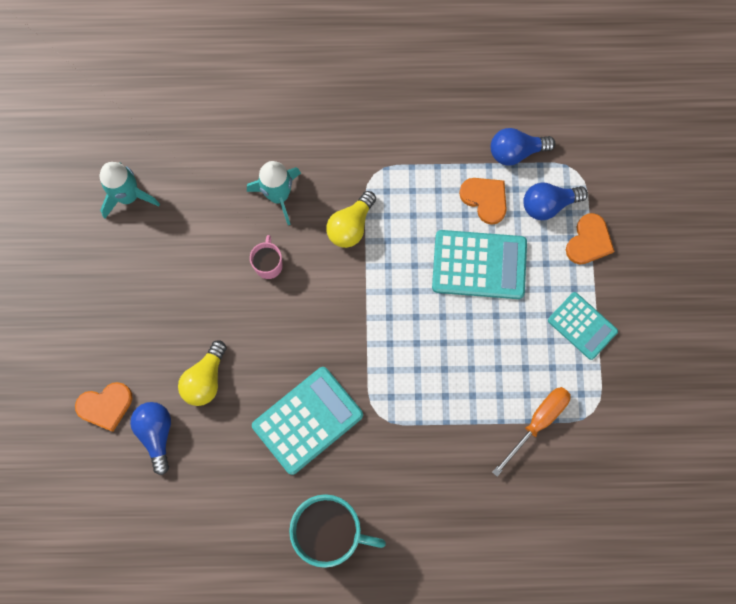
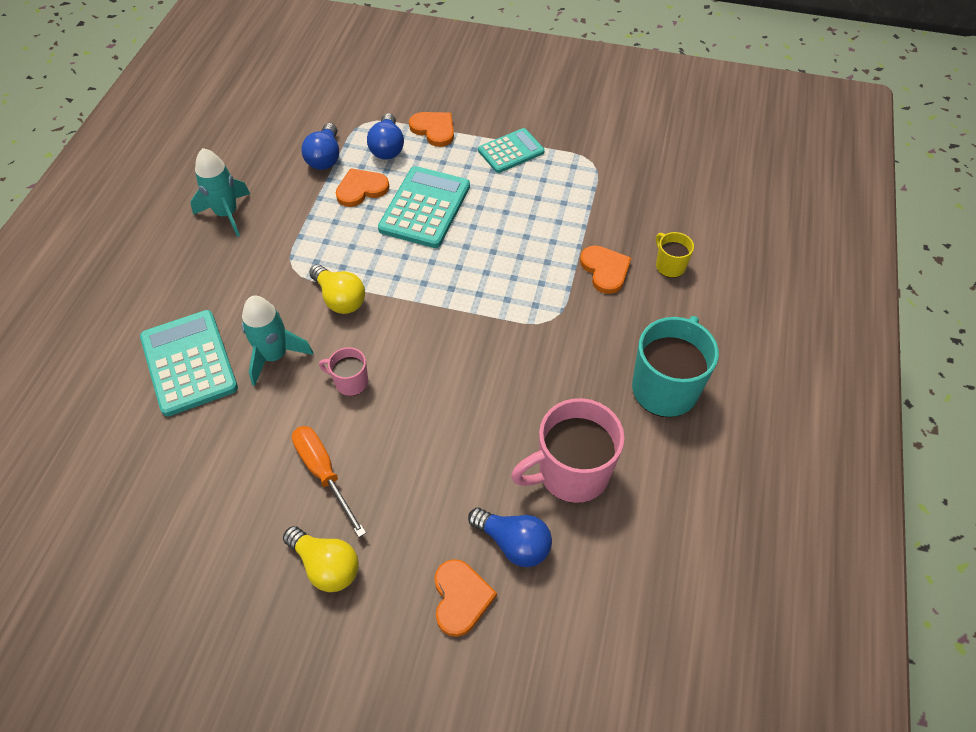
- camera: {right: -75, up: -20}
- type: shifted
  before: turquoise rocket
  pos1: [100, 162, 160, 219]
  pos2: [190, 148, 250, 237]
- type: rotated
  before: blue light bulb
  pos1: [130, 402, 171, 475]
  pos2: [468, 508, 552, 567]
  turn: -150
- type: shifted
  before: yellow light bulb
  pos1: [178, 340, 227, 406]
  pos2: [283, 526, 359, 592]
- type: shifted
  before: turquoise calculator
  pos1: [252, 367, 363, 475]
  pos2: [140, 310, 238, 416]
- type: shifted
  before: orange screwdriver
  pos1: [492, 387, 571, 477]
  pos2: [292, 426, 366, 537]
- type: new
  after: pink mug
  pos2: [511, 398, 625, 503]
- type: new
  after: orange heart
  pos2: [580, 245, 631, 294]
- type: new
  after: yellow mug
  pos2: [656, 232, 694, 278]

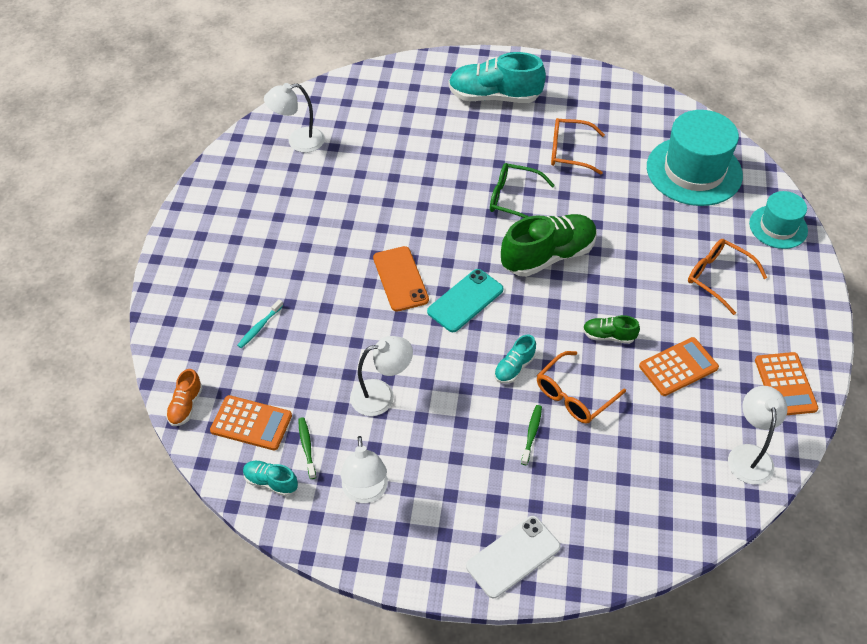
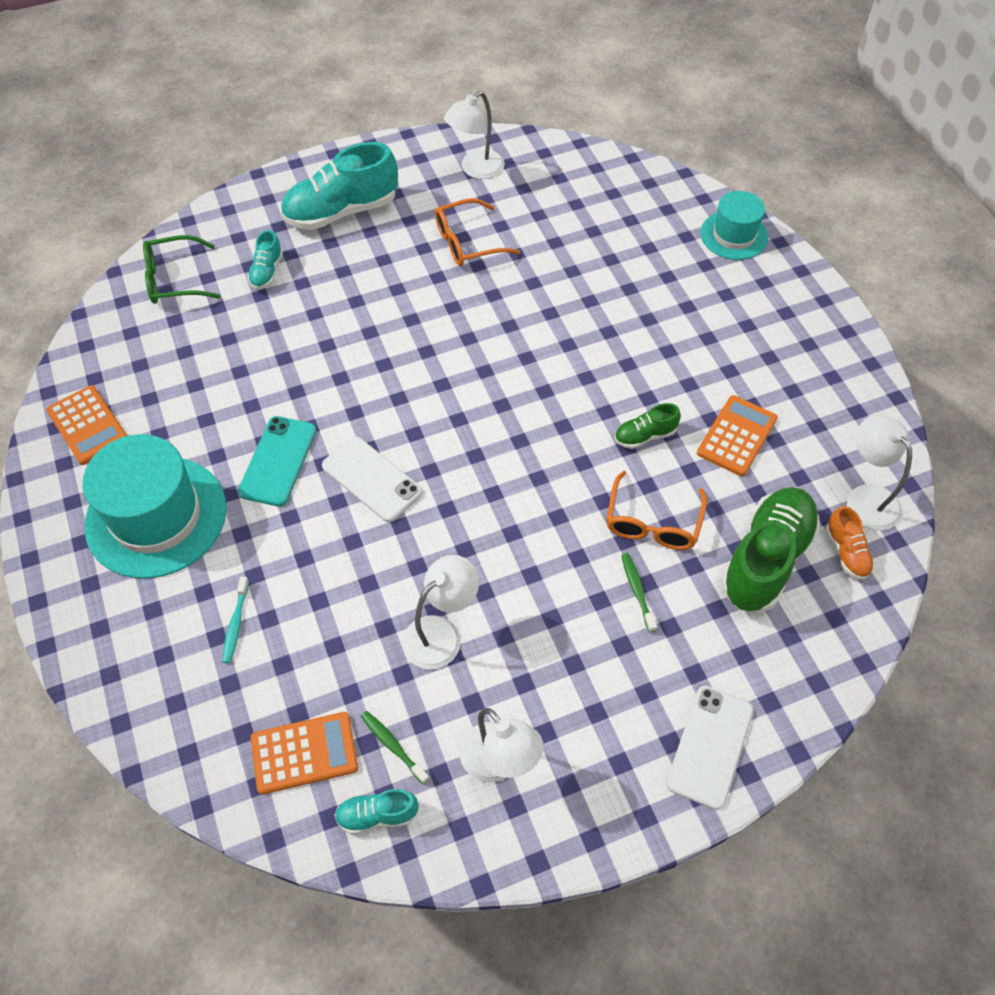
- camera: {right: -30, up: 5}
- type: shifted
  before: orange shoe
  pos1: [166, 369, 203, 426]
  pos2: [825, 506, 875, 580]
- type: shifted
  before: white lamp
  pos1: [264, 83, 325, 153]
  pos2: [444, 91, 505, 179]
- type: repainted
  before: orange phone
  after: white phone
  pos1: [373, 246, 429, 312]
  pos2: [322, 436, 423, 522]
- type: shifted
  before: turquoise phone
  pos1: [427, 269, 504, 332]
  pos2: [238, 416, 317, 507]
- type: shifted
  before: green glasses
  pos1: [490, 163, 555, 218]
  pos2: [143, 235, 221, 304]
- type: shifted
  before: turquoise shoe
  pos1: [494, 335, 536, 384]
  pos2: [247, 230, 283, 289]
- type: shifted
  before: green shoe
  pos1: [501, 214, 597, 277]
  pos2: [721, 487, 820, 612]
- type: shifted
  before: turquoise hat
  pos1: [647, 110, 743, 206]
  pos2: [83, 434, 227, 578]
- type: gone
  before: orange glasses
  pos1: [688, 239, 767, 315]
- type: shifted
  before: orange calculator
  pos1: [755, 352, 818, 415]
  pos2: [46, 385, 127, 465]

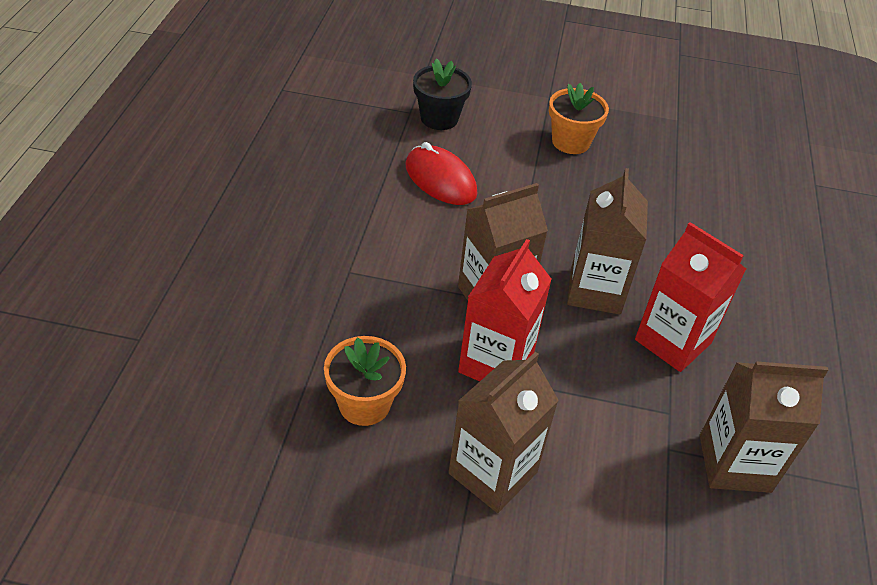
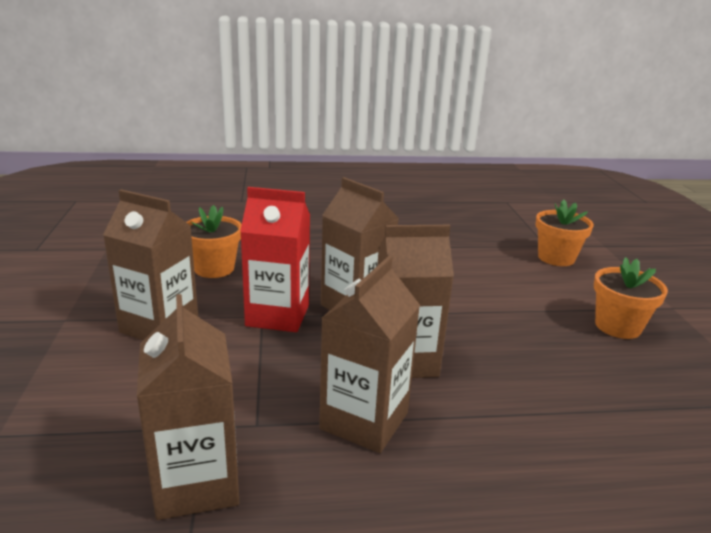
- camera: {right: 75, up: -20}
- type: gone
  before: red mouse
  pos1: [405, 142, 477, 205]
- type: repainted
  before: black flower pot
  after: orange flower pot
  pos1: [413, 58, 472, 130]
  pos2: [536, 200, 594, 266]
- type: repainted
  before: red carton
  after: brown carton
  pos1: [635, 222, 746, 372]
  pos2: [319, 256, 420, 453]

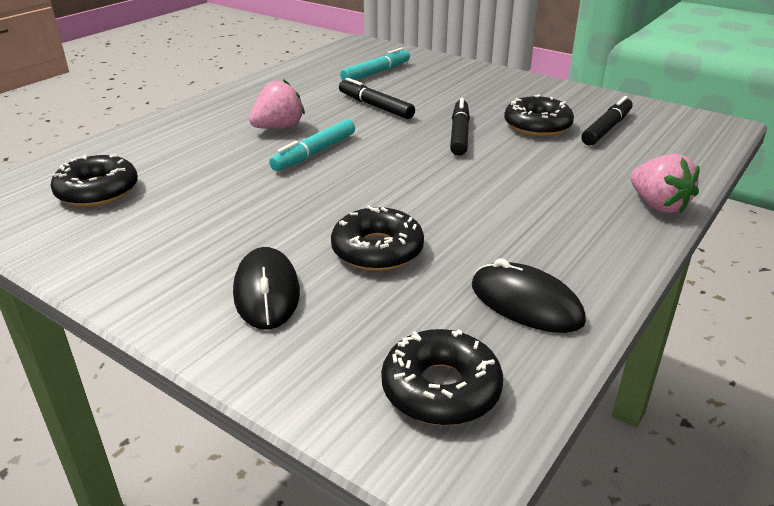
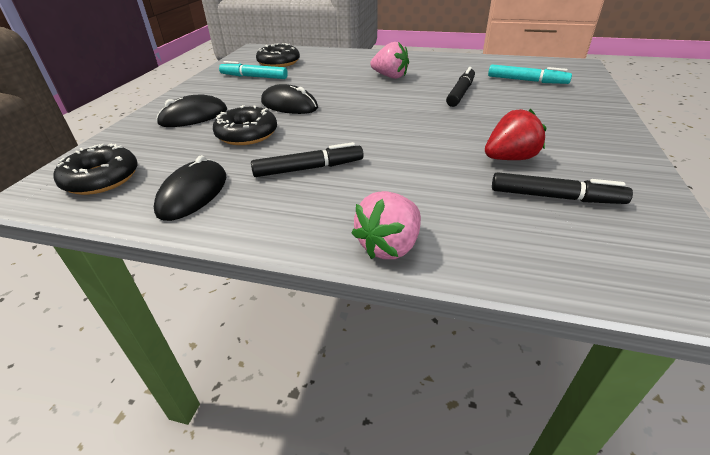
- camera: {right: 70, up: 5}
- type: shifted
  before: turquoise marker
  pos1: [269, 119, 355, 171]
  pos2: [219, 61, 288, 79]
- type: shifted
  before: black marker
  pos1: [450, 98, 470, 156]
  pos2: [251, 142, 364, 177]
- type: swapped
  before: black donut
  after: red strawberry
  pos1: [504, 94, 574, 136]
  pos2: [485, 109, 546, 160]
- type: new
  after: black mouse
  pos2: [261, 84, 318, 114]

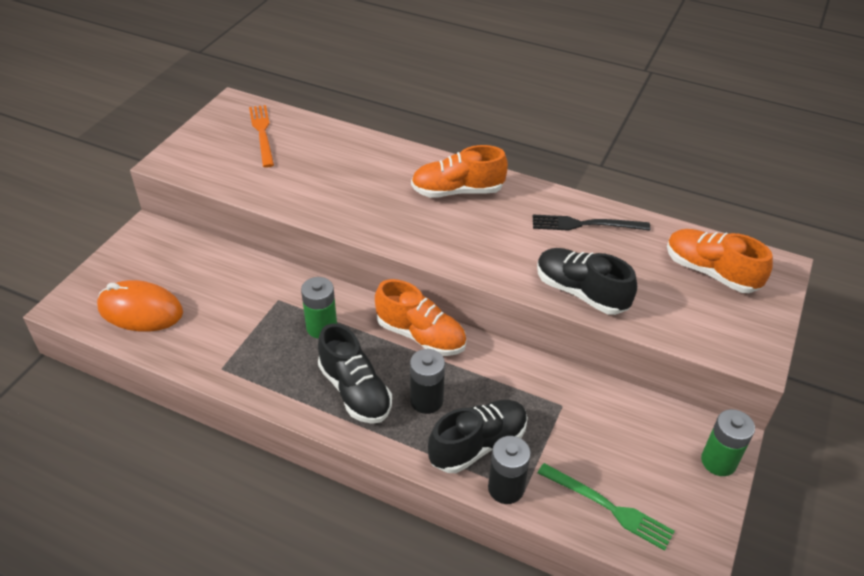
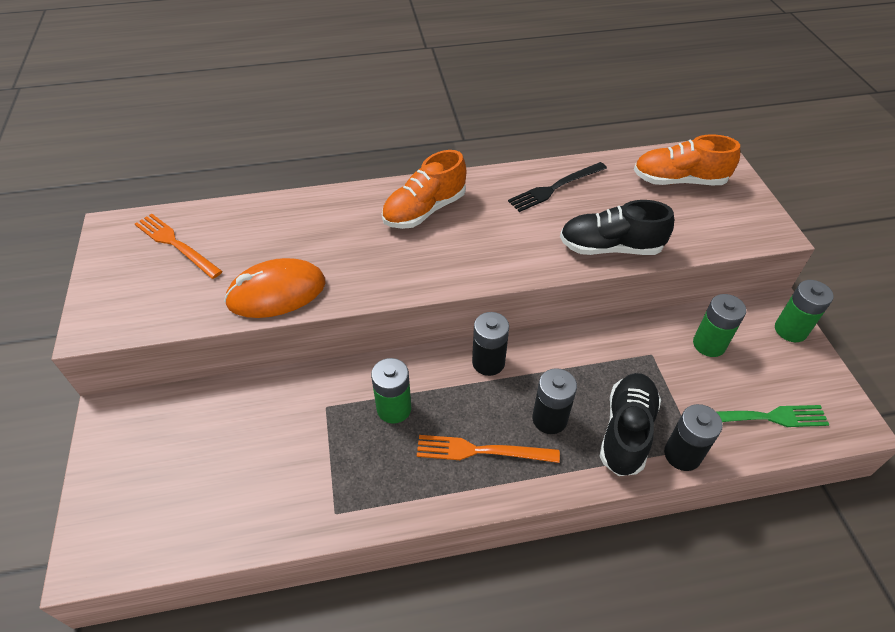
- camera: {right: -35, up: 5}
- type: shifted
  before: orange mouse
  pos1: [97, 280, 183, 332]
  pos2: [224, 258, 326, 318]
- type: swapped
  before: black shoe
  after: orange fork
  pos1: [318, 324, 392, 424]
  pos2: [417, 435, 560, 463]
- type: swapped
  before: orange shoe
  after: black battery
  pos1: [375, 279, 467, 356]
  pos2: [472, 312, 509, 376]
- type: new
  after: green battery
  pos2: [693, 294, 746, 357]

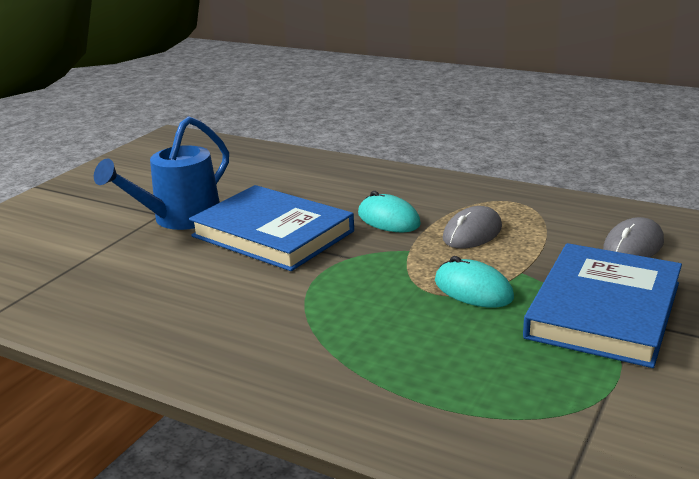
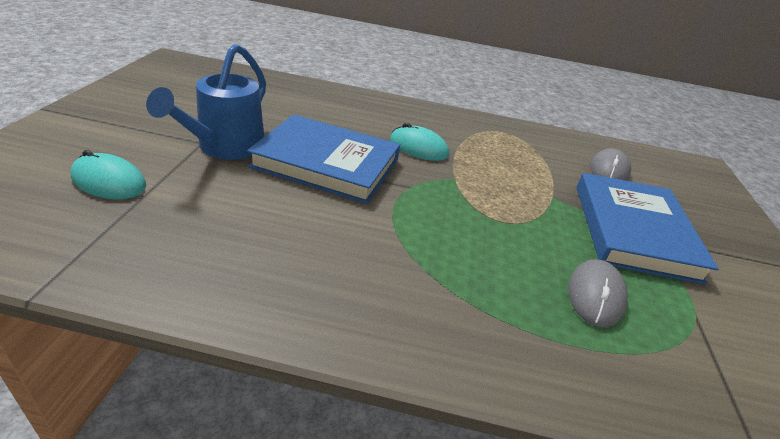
- camera: {right: -25, up: 10}
- type: shifted
  before: turquoise mouse
  pos1: [435, 256, 514, 308]
  pos2: [70, 150, 146, 199]
- type: shifted
  before: grey mouse
  pos1: [443, 206, 502, 249]
  pos2: [568, 259, 628, 327]

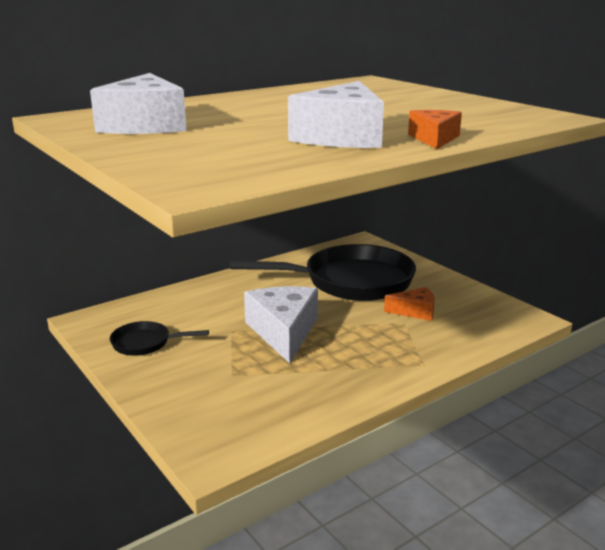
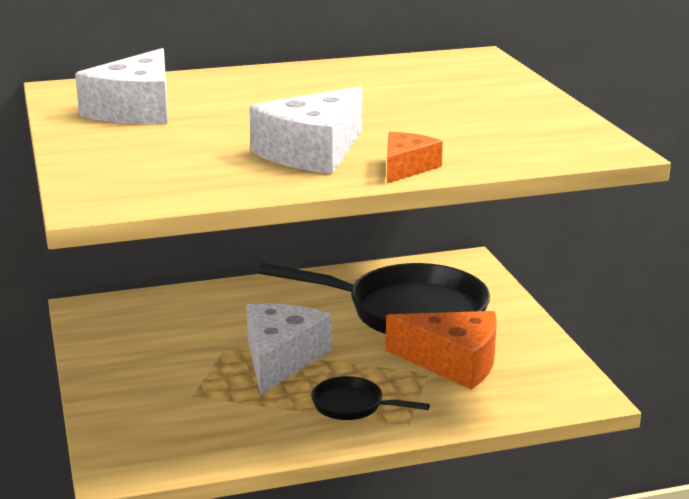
- camera: {right: 20, up: 0}
- type: shifted
  before: black pan
  pos1: [110, 321, 209, 356]
  pos2: [311, 376, 430, 420]
- type: scaled
  before: orange cheese
  pos1: [384, 287, 434, 321]
  pos2: [386, 311, 497, 390]
  scale: 1.81

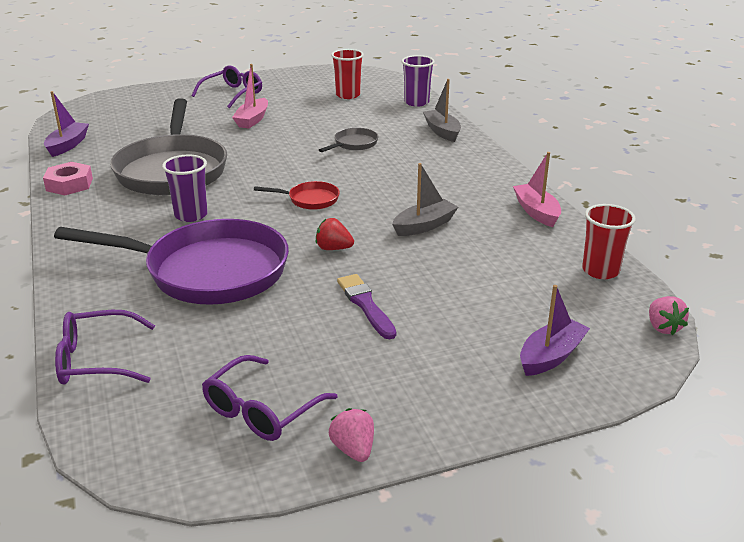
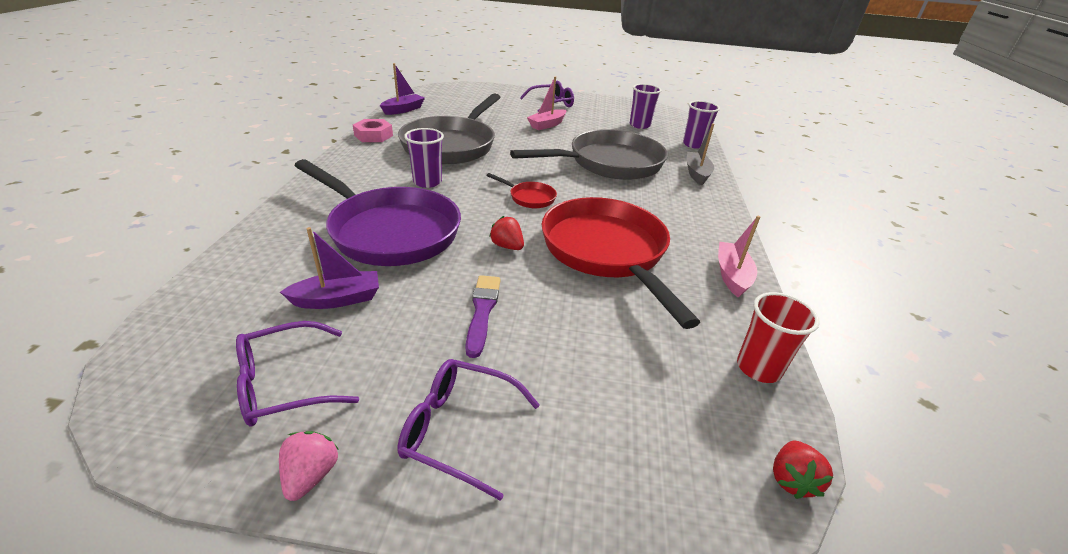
- camera: {right: 25, up: 5}
- type: shifted
  before: purple glasses
  pos1: [55, 310, 155, 385]
  pos2: [398, 359, 540, 501]
- type: scaled
  before: grey pan
  pos1: [319, 128, 379, 152]
  pos2: [510, 129, 668, 180]
  scale: 2.39
- type: repainted
  before: red cup
  after: purple cup
  pos1: [331, 49, 364, 99]
  pos2: [630, 84, 661, 129]
- type: swapped
  before: grey boat
  after: red pan
  pos1: [392, 163, 458, 236]
  pos2: [542, 197, 700, 329]
- type: shifted
  before: purple boat
  pos1: [520, 285, 590, 376]
  pos2: [280, 227, 379, 309]
- type: repainted
  before: pink strawberry
  after: red strawberry
  pos1: [649, 296, 689, 335]
  pos2: [773, 440, 833, 499]

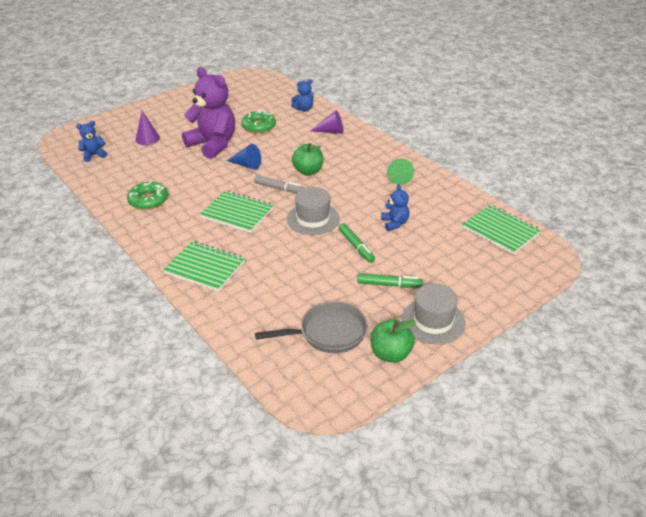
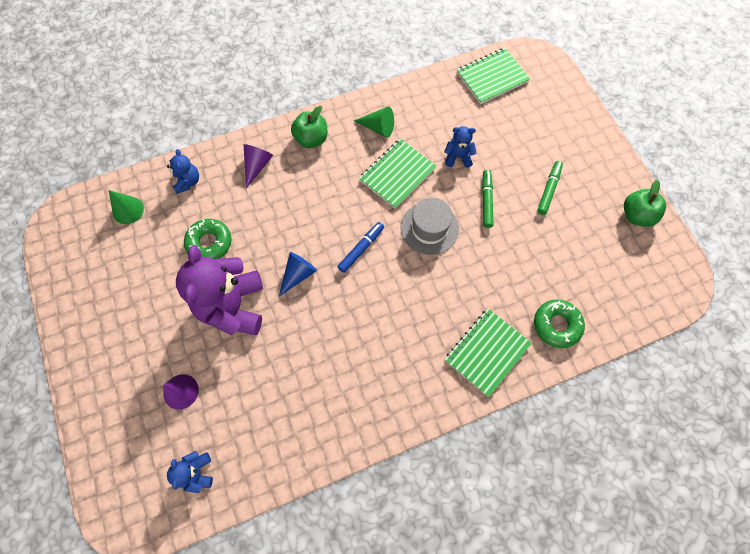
- camera: {right: -75, up: 30}
- type: shifted
  before: green donut
  pos1: [127, 181, 168, 210]
  pos2: [534, 299, 585, 348]
- type: rotated
  before: purple teddy bear
  pos1: [182, 67, 235, 159]
  pos2: [176, 245, 263, 335]
  turn: -60
- type: shifted
  before: green notebook
  pos1: [200, 191, 274, 233]
  pos2: [359, 139, 437, 209]
- type: repainted
  before: grey marker
  after: blue marker
  pos1: [254, 175, 304, 193]
  pos2: [337, 222, 384, 273]
- type: gone
  before: grey pan
  pos1: [255, 301, 368, 353]
- type: shifted
  before: green apple
  pos1: [292, 143, 323, 175]
  pos2: [291, 106, 327, 148]
- type: rotated
  before: green marker
  pos1: [339, 223, 375, 263]
  pos2: [482, 170, 494, 228]
  turn: -75
- type: gone
  before: grey hat
  pos1: [402, 283, 466, 344]
- type: new
  after: green cone
  pos2: [109, 190, 144, 224]

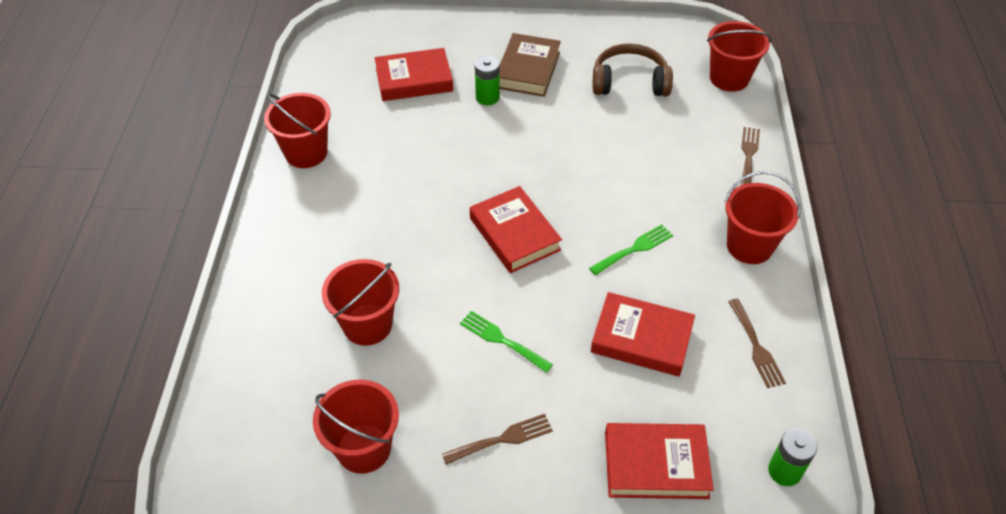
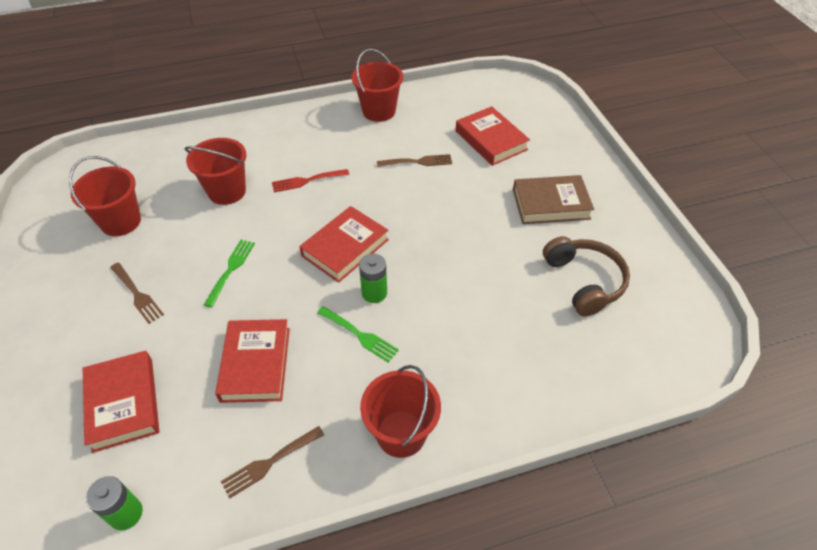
- camera: {right: 70, up: 0}
- type: shifted
  before: green battery
  pos1: [475, 56, 500, 105]
  pos2: [359, 254, 387, 303]
- type: gone
  before: red bucket
  pos1: [707, 21, 772, 92]
- type: shifted
  before: brown fork
  pos1: [741, 127, 760, 185]
  pos2: [377, 154, 452, 167]
- type: new
  after: red fork
  pos2: [272, 169, 349, 192]

